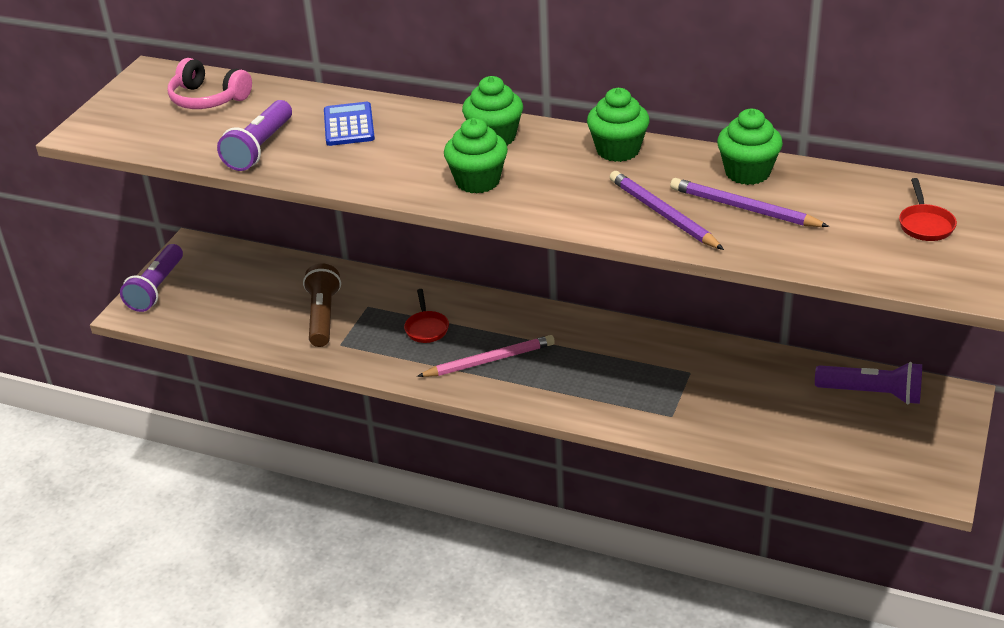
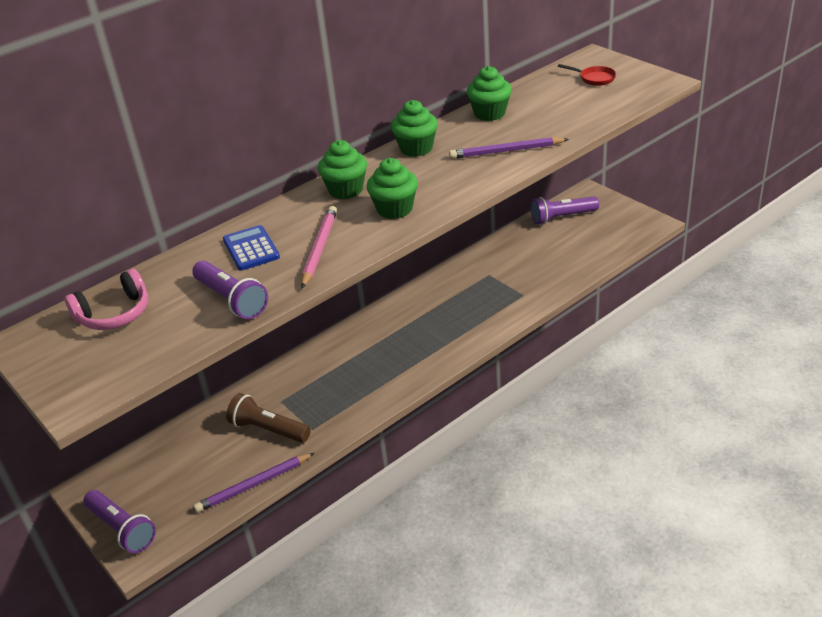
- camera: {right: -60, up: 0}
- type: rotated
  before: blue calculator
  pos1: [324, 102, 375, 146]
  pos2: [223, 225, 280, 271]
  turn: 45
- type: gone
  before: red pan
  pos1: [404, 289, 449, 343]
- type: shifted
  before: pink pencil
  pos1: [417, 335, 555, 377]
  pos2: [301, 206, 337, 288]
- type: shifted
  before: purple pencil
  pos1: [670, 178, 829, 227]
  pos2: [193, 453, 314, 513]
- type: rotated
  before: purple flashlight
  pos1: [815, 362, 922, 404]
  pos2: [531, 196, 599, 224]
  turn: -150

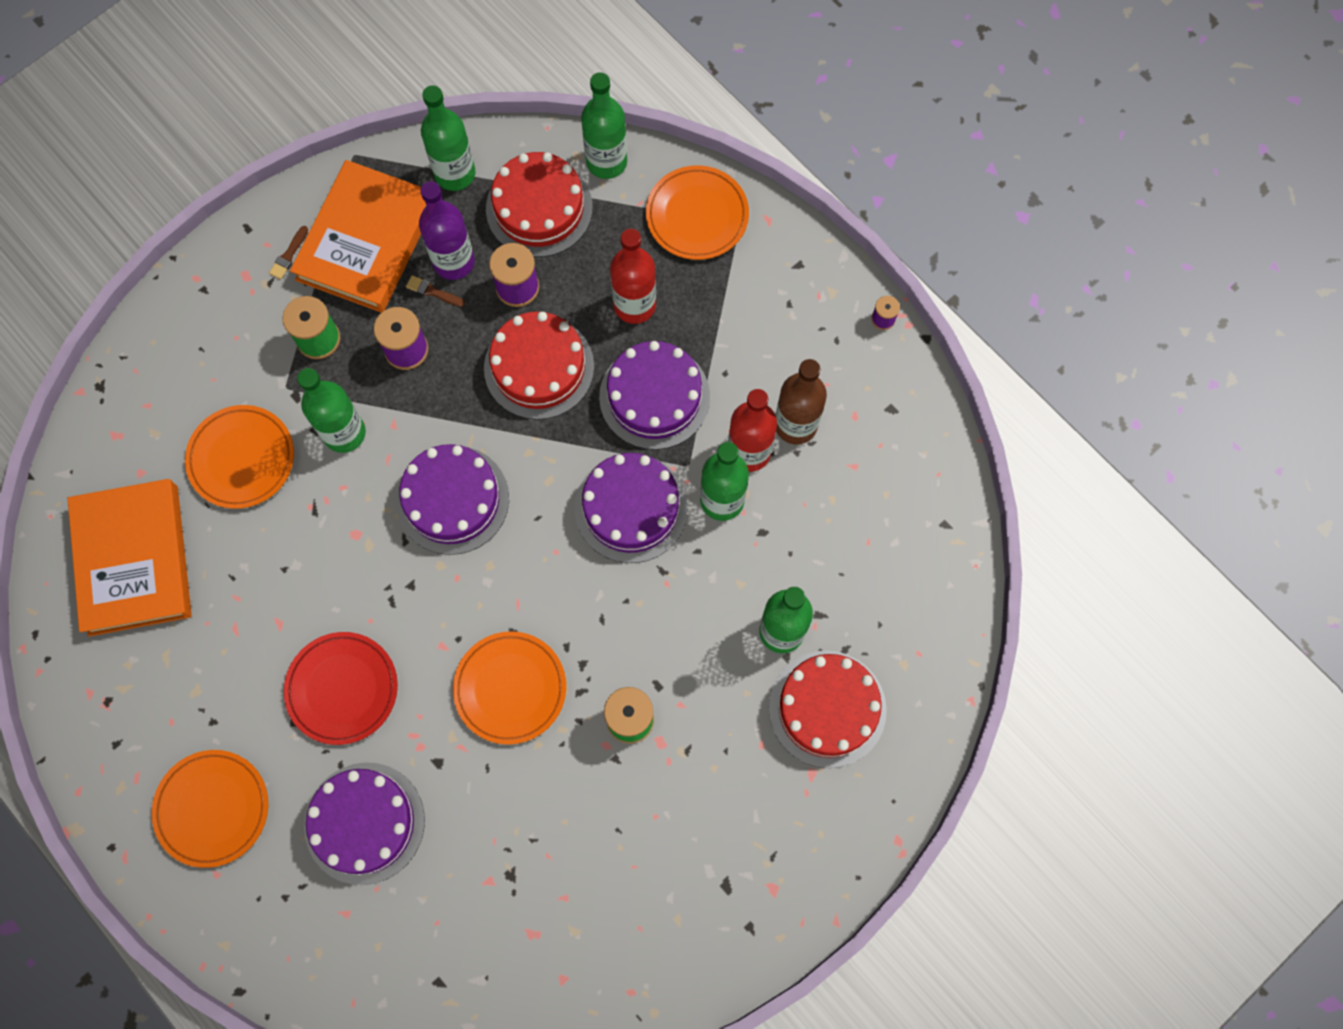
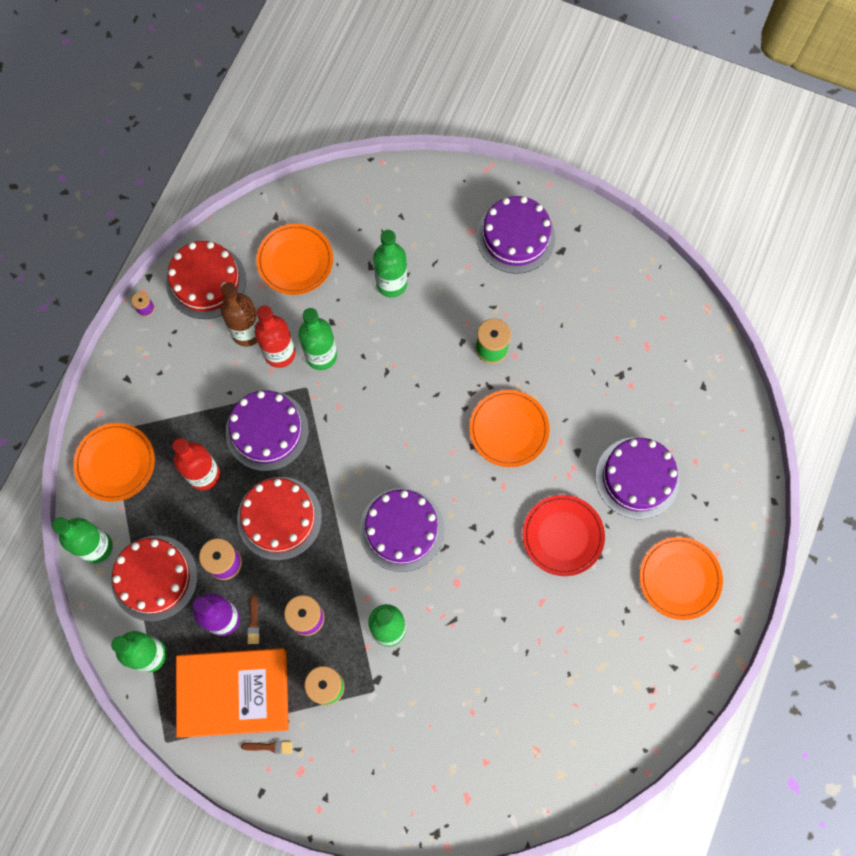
- camera: {right: -115, up: 0}
- type: gone
  before: orange book
  pos1: [67, 479, 192, 637]
- type: shifted
  before: orange plate
  pos1: [185, 405, 294, 509]
  pos2: [256, 224, 333, 295]
- type: shifted
  before: purple cake
  pos1: [575, 453, 688, 563]
  pos2: [476, 196, 555, 274]
- type: shifted
  before: red cake
  pos1: [769, 650, 887, 768]
  pos2: [166, 241, 246, 319]

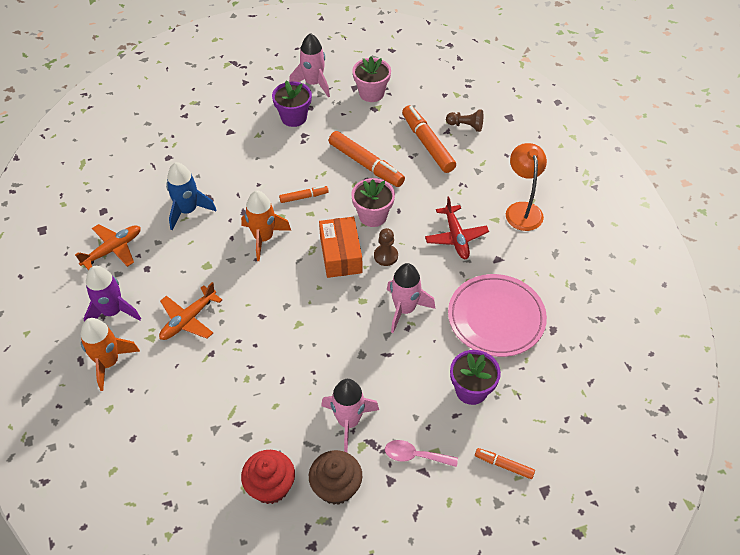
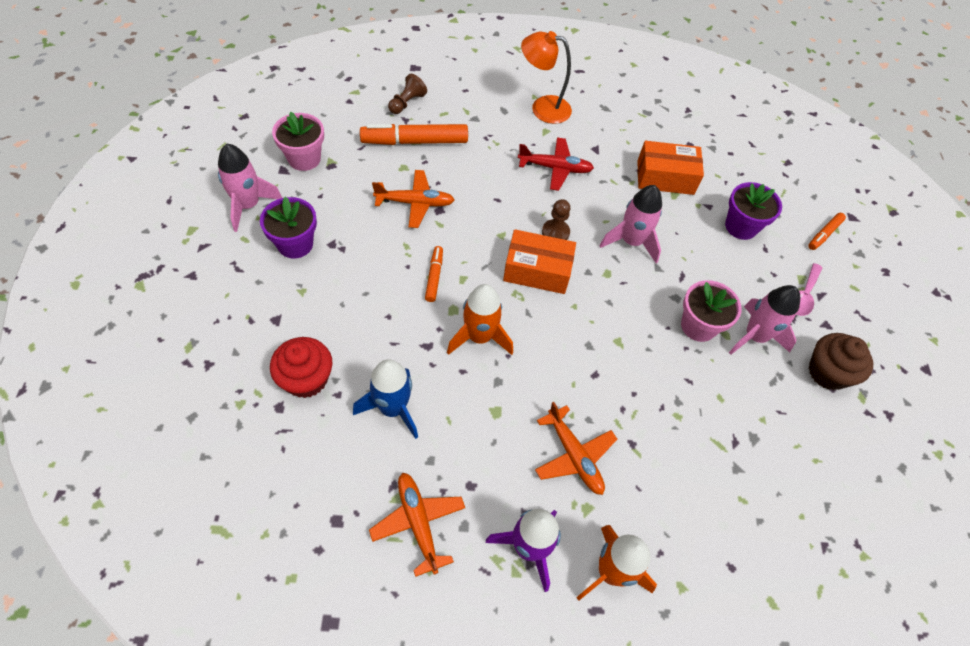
- camera: {right: -75, up: 5}
- type: shifted
  before: red cupcake
  pos1: [241, 450, 295, 504]
  pos2: [270, 337, 332, 398]
- type: swapped
  before: orange marker
  after: orange plane
  pos1: [329, 131, 405, 187]
  pos2: [372, 170, 454, 228]
- type: shifted
  before: pink flower pot
  pos1: [351, 178, 395, 227]
  pos2: [681, 280, 742, 342]
- type: swapped
  before: pink plate
  after: orange box
  pos1: [448, 274, 547, 357]
  pos2: [637, 141, 704, 195]

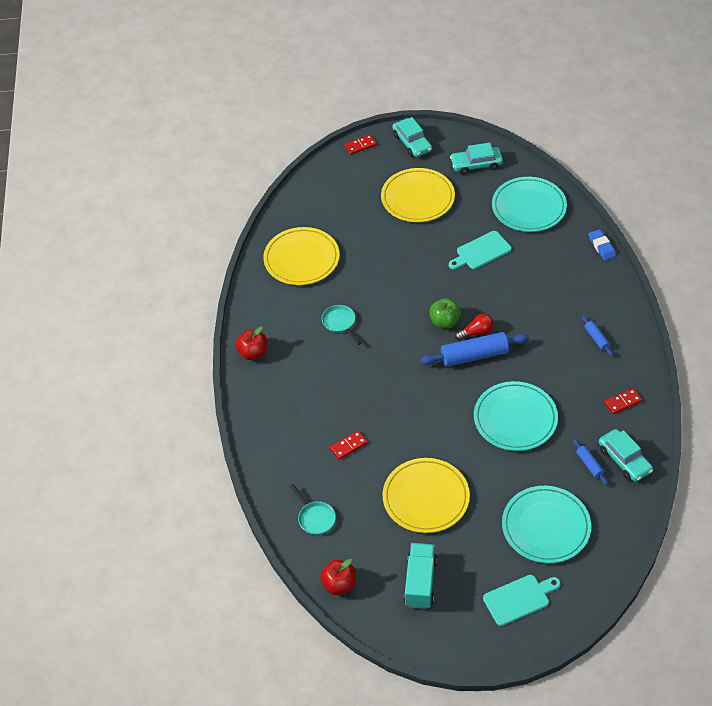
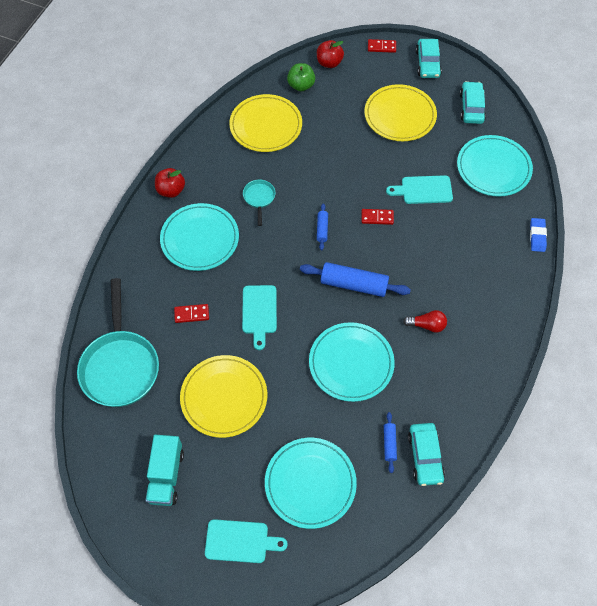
- camera: {right: 25, up: 10}
- type: scaled
  before: turquoise pan
  pos1: [290, 484, 336, 535]
  pos2: [77, 278, 159, 407]
  scale: 2.2
- type: shifted
  before: red apple
  pos1: [320, 558, 356, 595]
  pos2: [317, 40, 344, 68]
- type: rotated
  before: turquoise truck
  pos1: [404, 543, 437, 609]
  pos2: [145, 435, 184, 506]
  turn: 150
- type: shifted
  before: green apple
  pos1: [430, 298, 461, 328]
  pos2: [287, 63, 315, 91]
- type: rotated
  before: turquoise car
  pos1: [450, 143, 503, 175]
  pos2: [460, 81, 486, 124]
  turn: 75
- type: shifted
  before: red light bulb
  pos1: [455, 313, 494, 340]
  pos2: [403, 310, 447, 333]
- type: shifted
  before: blue rolling pin
  pos1: [582, 316, 613, 356]
  pos2: [317, 203, 328, 250]
- type: shifted
  before: red domino
  pos1: [604, 388, 642, 414]
  pos2: [361, 209, 394, 225]
- type: new
  after: turquoise plate
  pos2: [160, 203, 239, 271]
- type: new
  after: turquoise cutting board
  pos2: [242, 285, 277, 350]

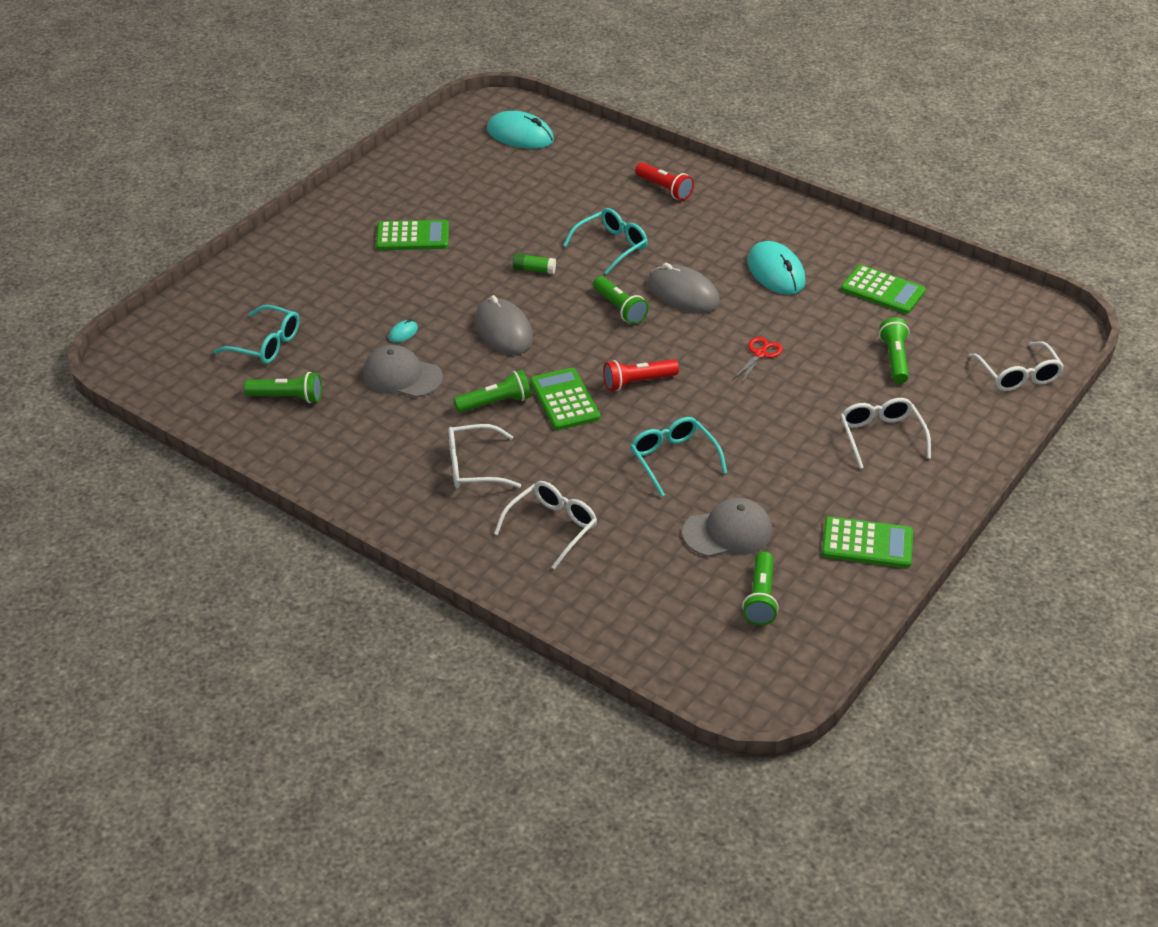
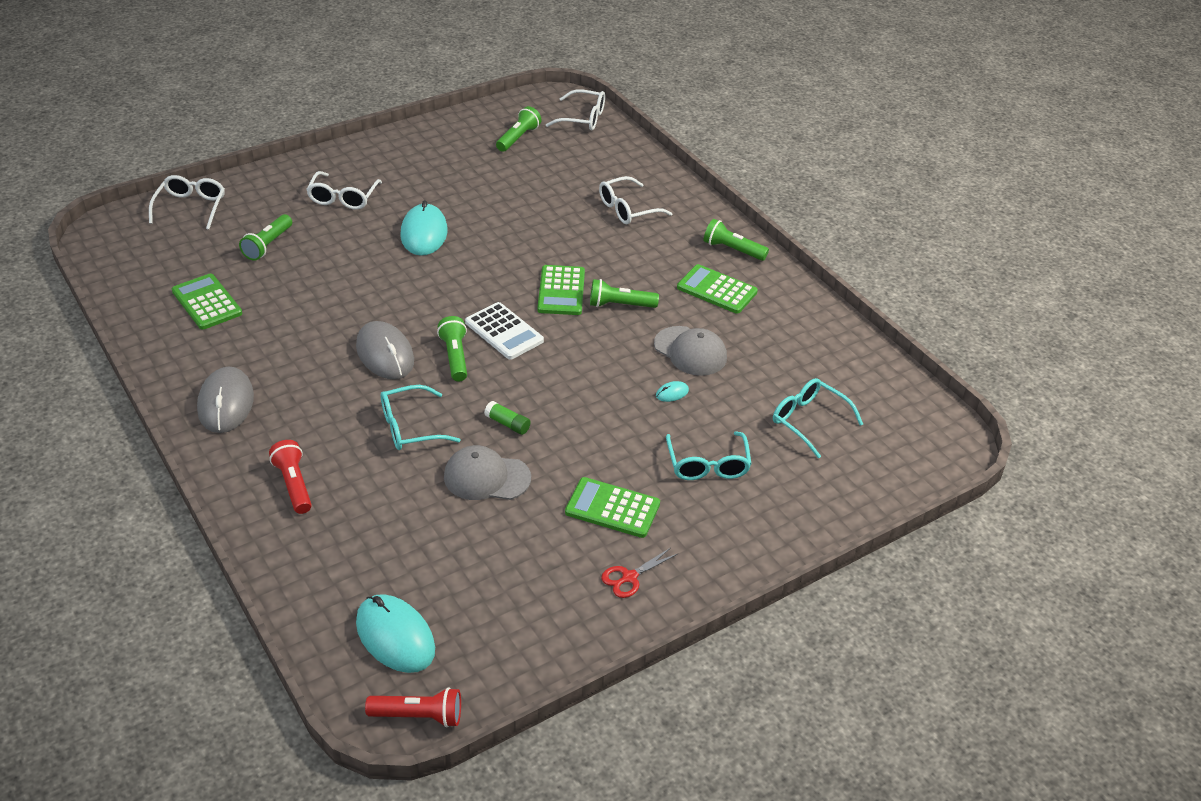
- camera: {right: -160, up: 0}
- type: shifted
  before: green flashlight
  pos1: [244, 372, 322, 403]
  pos2: [703, 219, 769, 261]
- type: shifted
  before: white glasses
  pos1: [448, 424, 521, 488]
  pos2: [546, 89, 605, 131]
- type: shifted
  before: grey mouse
  pos1: [475, 295, 533, 355]
  pos2: [197, 367, 254, 433]
- type: shifted
  before: red flashlight
  pos1: [603, 359, 679, 391]
  pos2: [365, 687, 461, 727]
- type: shifted
  before: turquoise glasses
  pos1: [630, 417, 727, 497]
  pos2: [666, 431, 752, 480]
- type: shifted
  before: grey cap
  pos1: [682, 498, 772, 557]
  pos2: [444, 445, 531, 500]
- type: shifted
  before: red scissors
  pos1: [733, 337, 783, 383]
  pos2: [601, 548, 678, 598]
- type: shifted
  before: turquoise mouse
  pos1: [747, 241, 806, 295]
  pos2: [401, 200, 448, 256]
- type: shifted
  before: green calculator
  pos1: [822, 517, 913, 568]
  pos2: [677, 264, 758, 314]
- type: new
  after: white calculator
  pos2: [465, 302, 544, 360]

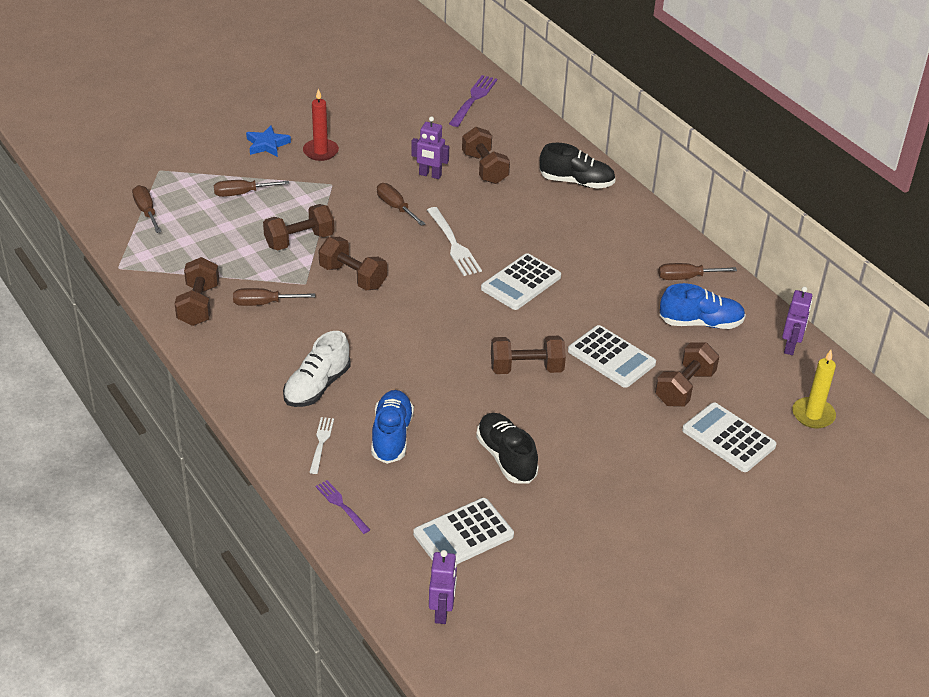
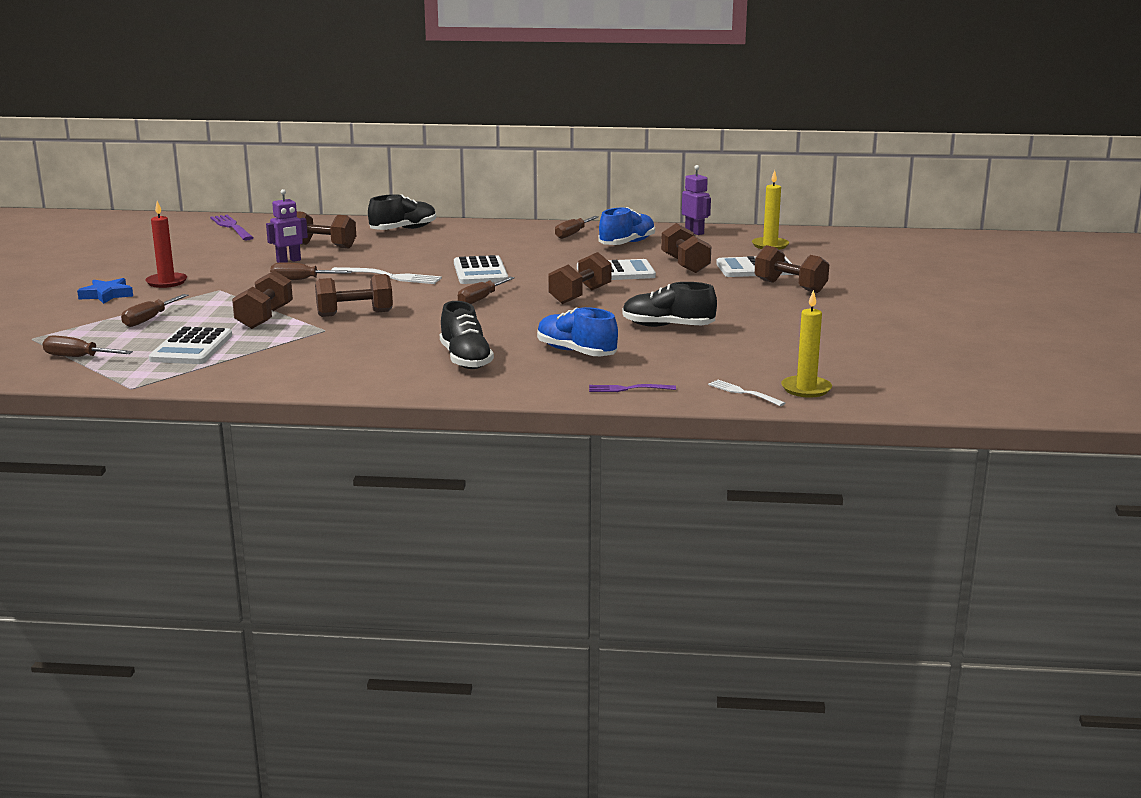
- camera: {right: -50, up: -20}
- type: shifted
  before: brown dumbbell
  pos1: [175, 257, 219, 326]
  pos2: [755, 245, 829, 293]
- type: shifted
  before: brown screwdriver
  pos1: [233, 288, 315, 306]
  pos2: [458, 277, 515, 304]
- type: repainted
  before: white shoe
  after: black shoe
  pos1: [283, 331, 350, 407]
  pos2: [440, 301, 494, 369]
- type: shifted
  before: white fork
  pos1: [309, 417, 334, 474]
  pos2: [708, 380, 785, 406]
- type: shifted
  before: white calculator
  pos1: [413, 498, 514, 564]
  pos2: [149, 327, 232, 364]
- type: swapped
  before: purple robot
  after: yellow candle
  pos1: [429, 550, 457, 624]
  pos2: [781, 290, 832, 398]

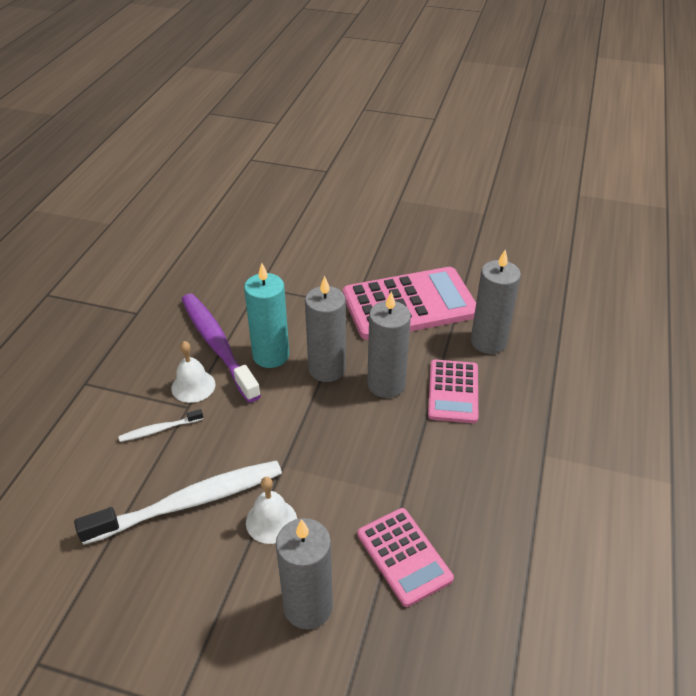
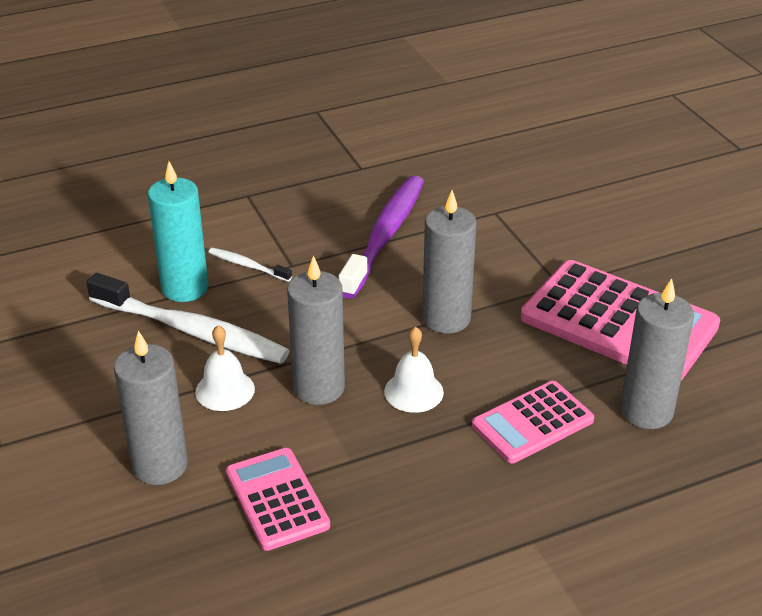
- camera: {right: 50, up: -5}
- type: shifted
  before: white bell
  pos1: [171, 341, 216, 403]
  pos2: [384, 326, 444, 413]
- type: shifted
  before: turquoise candle
  pos1: [244, 263, 289, 368]
  pos2: [148, 161, 208, 302]
- type: rotated
  before: pink calculator
  pos1: [357, 508, 454, 607]
  pos2: [226, 448, 330, 551]
  turn: 135
- type: shifted
  before: grey candle
  pos1: [367, 291, 411, 398]
  pos2: [287, 256, 345, 405]

